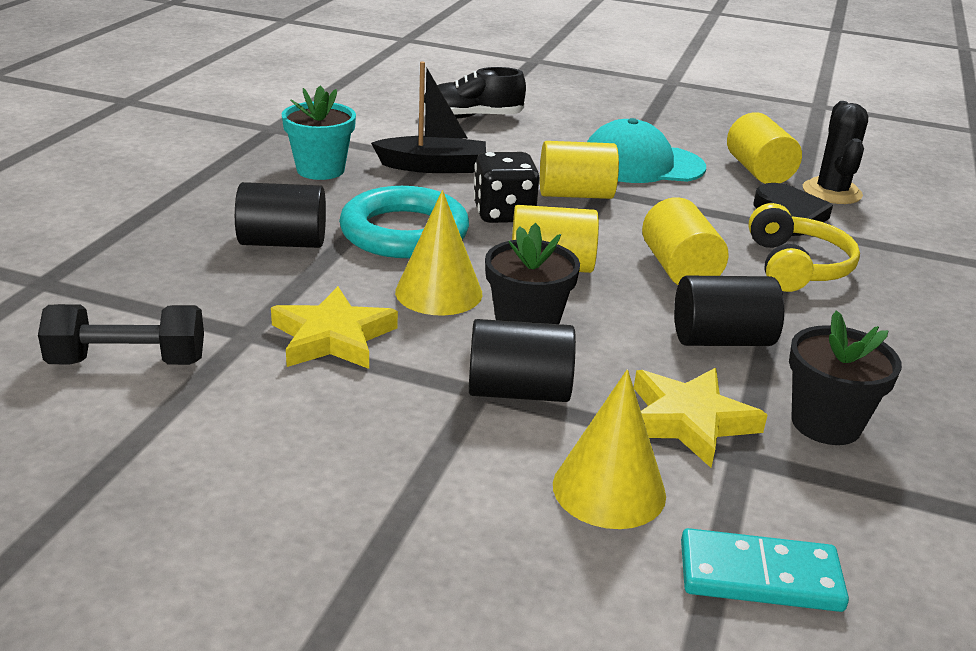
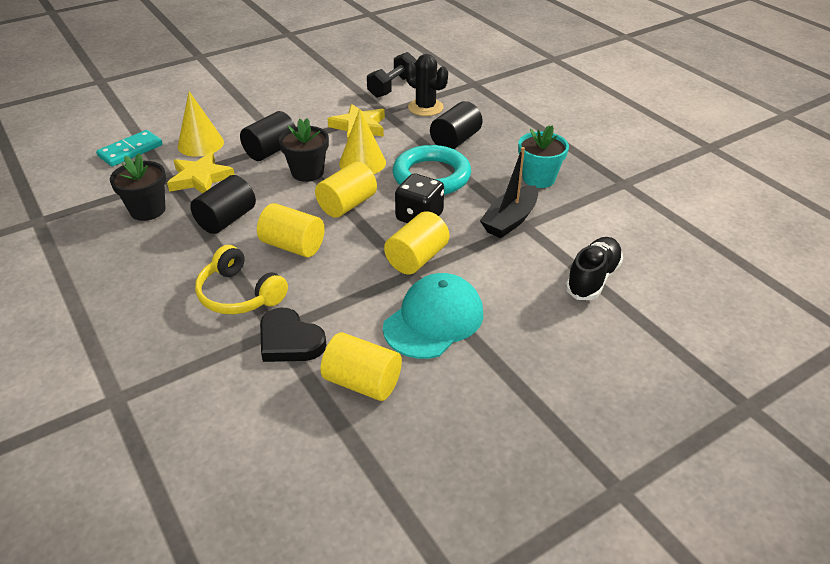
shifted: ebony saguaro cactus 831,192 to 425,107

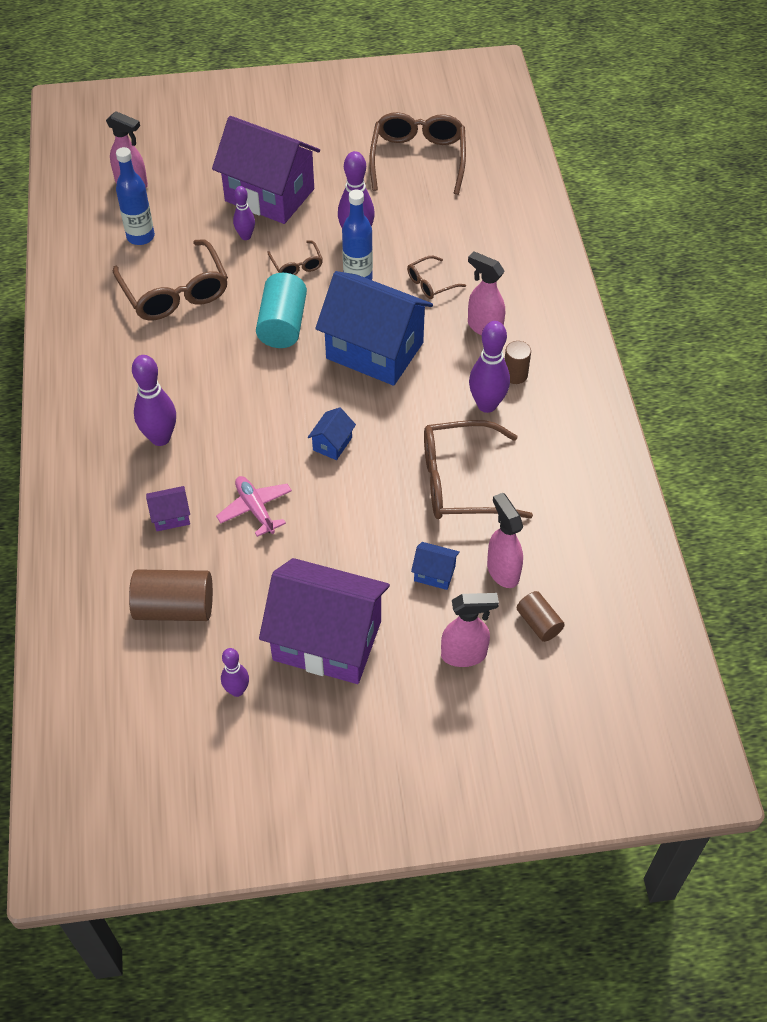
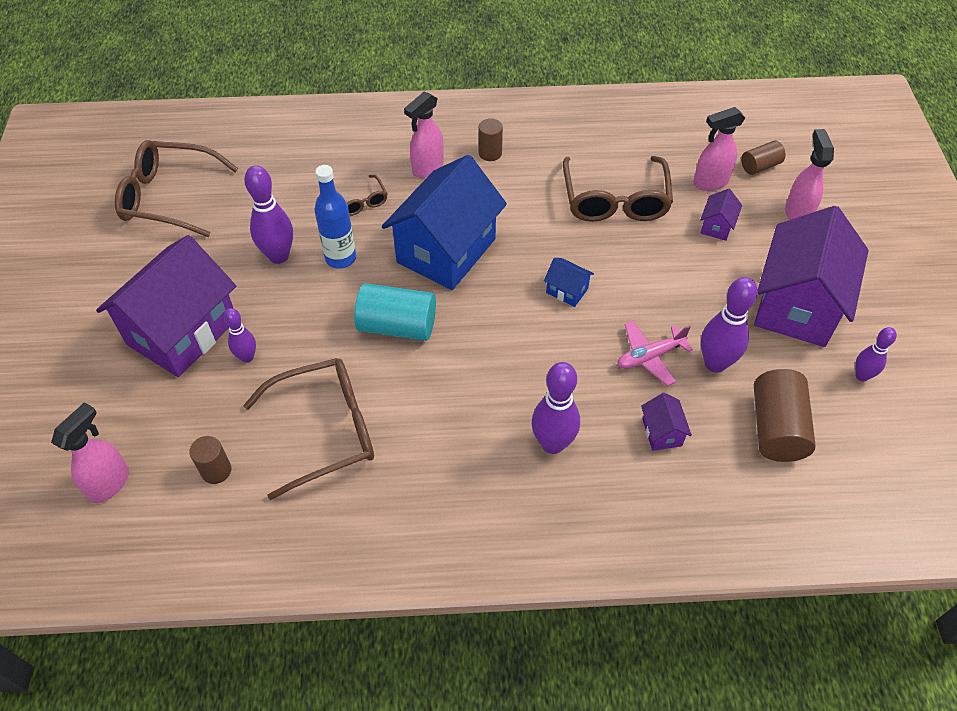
gone: dark brown spectacles 297,265
shifted: purple tenpin 487,405 to 715,363
swapped: blue bottle 140,237 to dark brown cylinder 216,470
repainted: blue toy house 434,573 to purple toy house 716,226

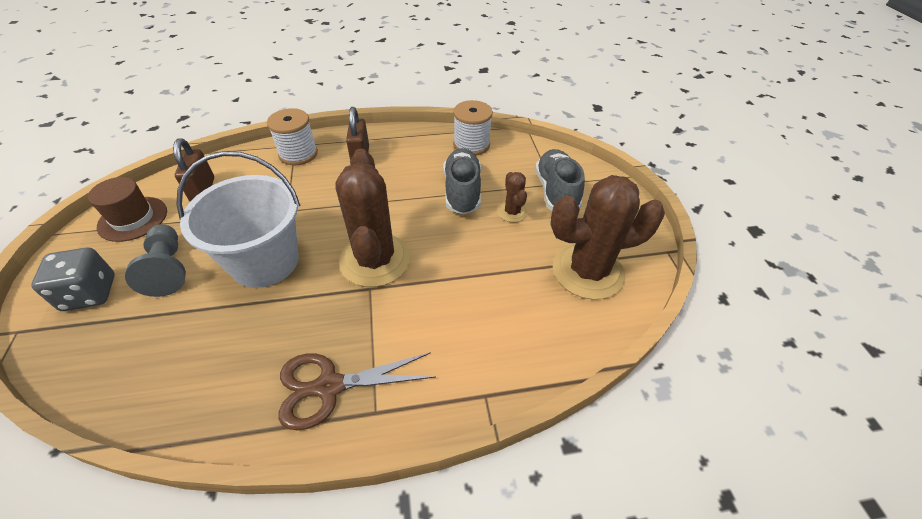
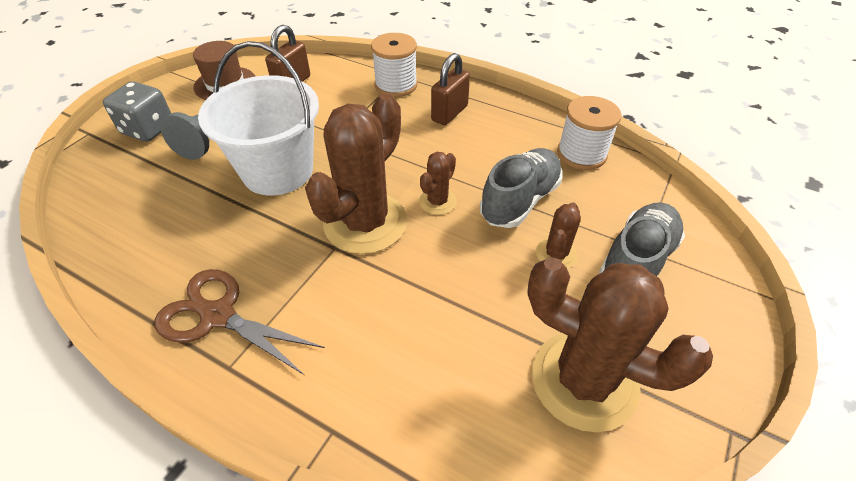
new: dark brown saguaro cactus 437,201

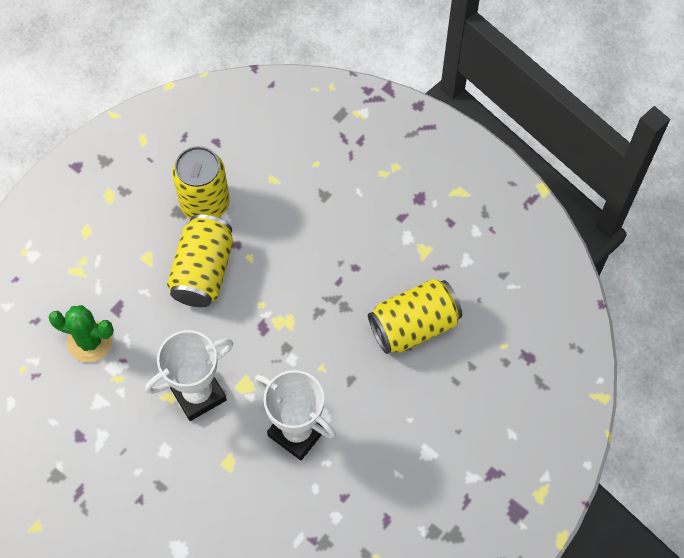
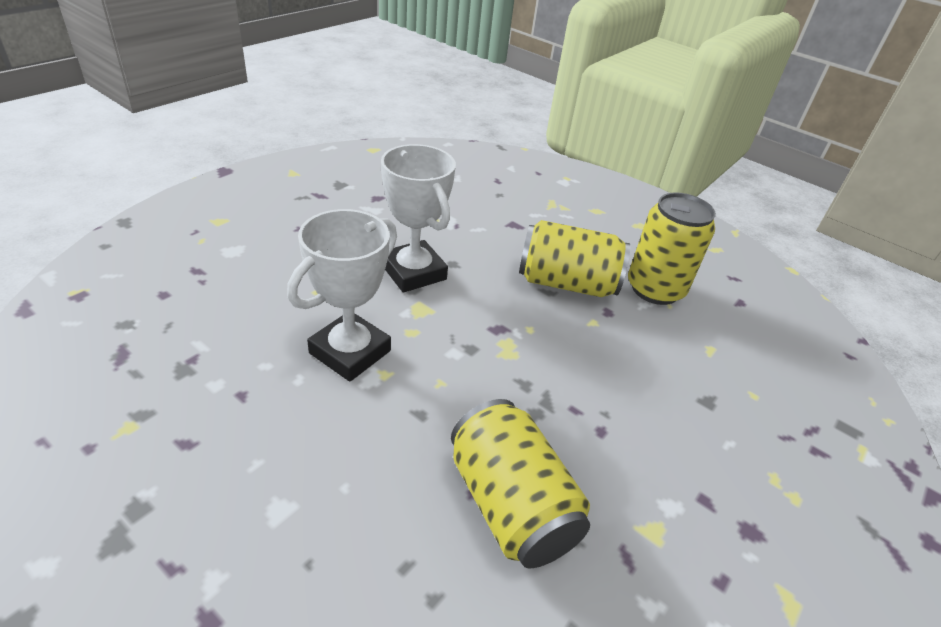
gone: emerald saguaro cactus 90,341

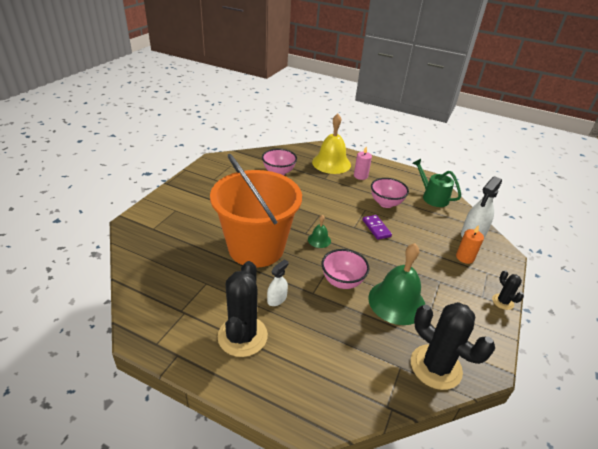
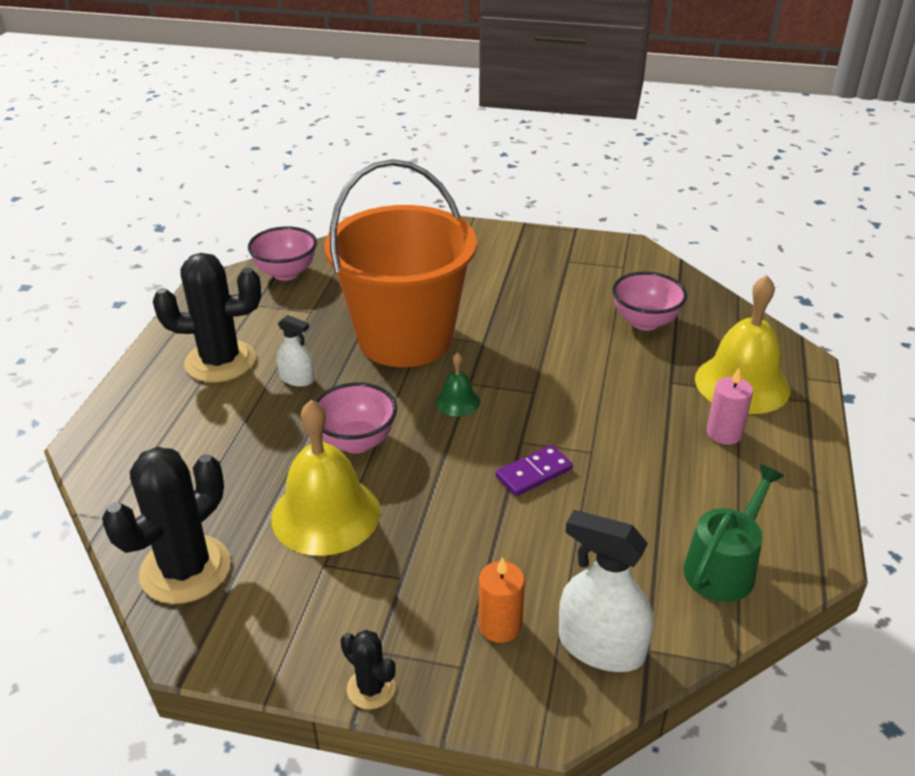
shifted: pink deep dish 386,203 to 286,273
repainted: emerald hand bell 396,302 to yellow hand bell 326,514
rotated: ebony saguaro cactus 502,302 = 371,688 75 degrees clockwise

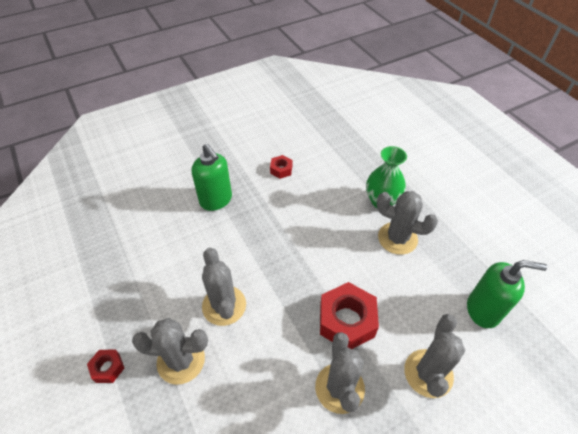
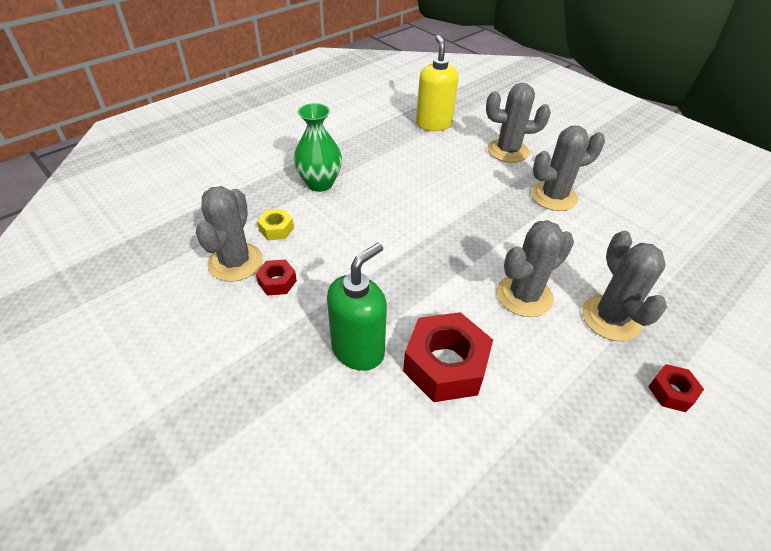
new: yellow nut 276,229
shifted: gray saguaro cactus 397,238 to 235,262; red nut 347,321 to 445,365
repainted: emerald pump bottle 483,310 to yellow pump bottle 433,124

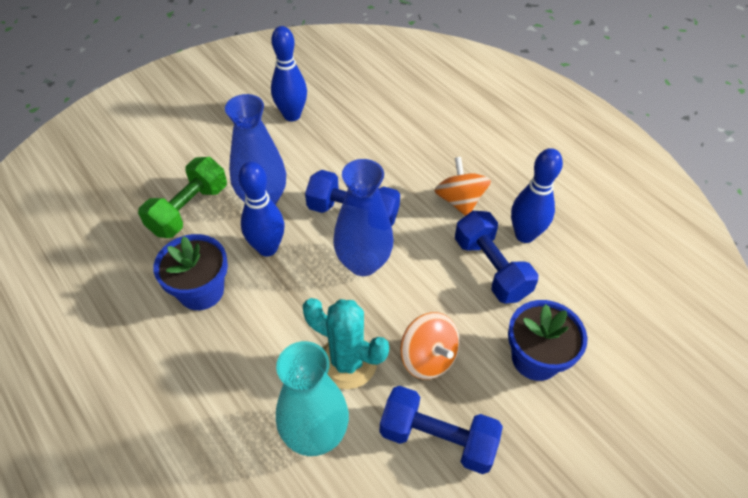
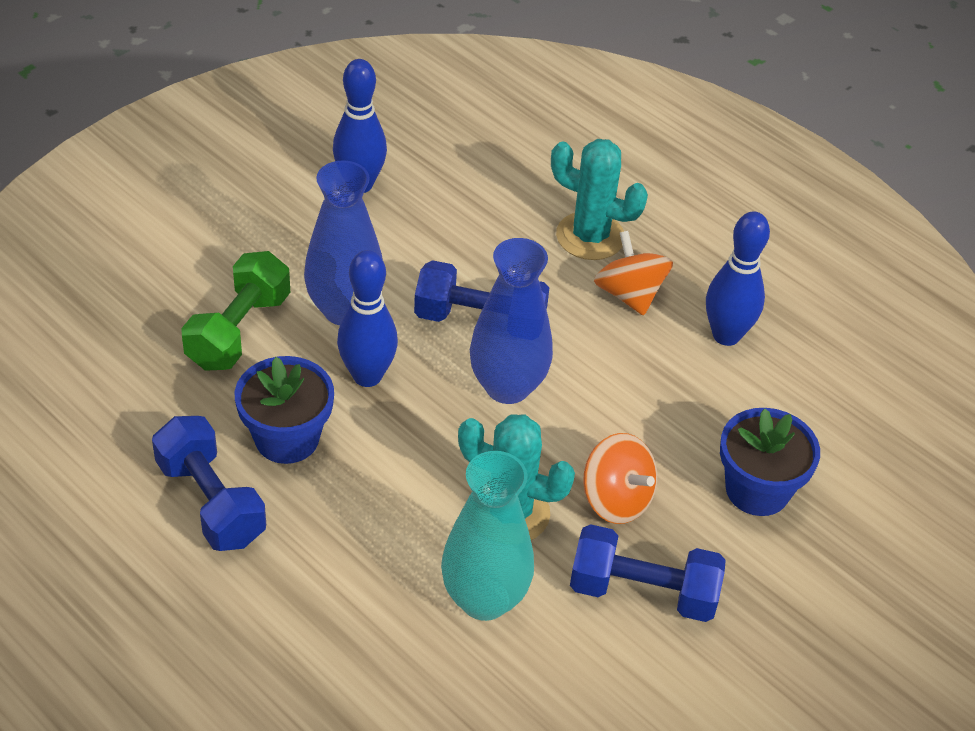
new: turquoise saguaro cactus 590,236
shifted: blue hand weight 491,268 to 211,502

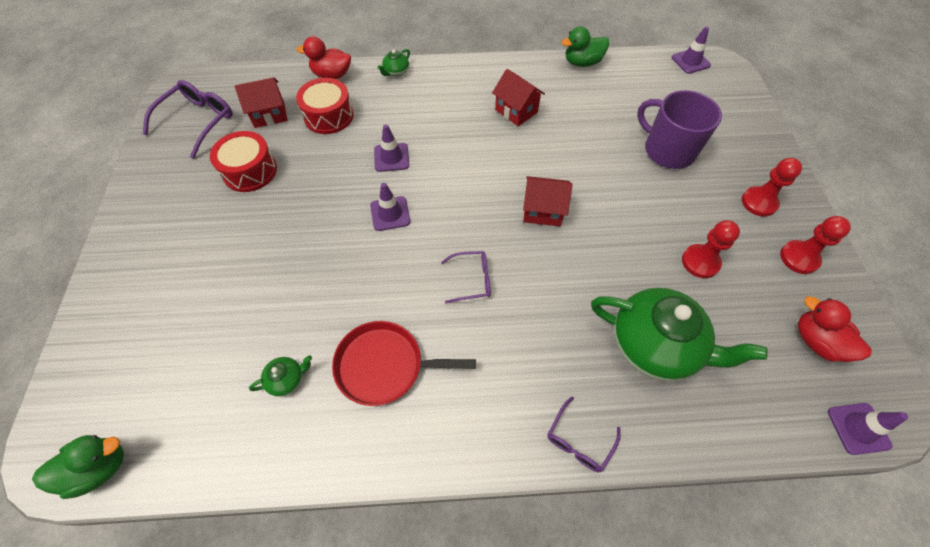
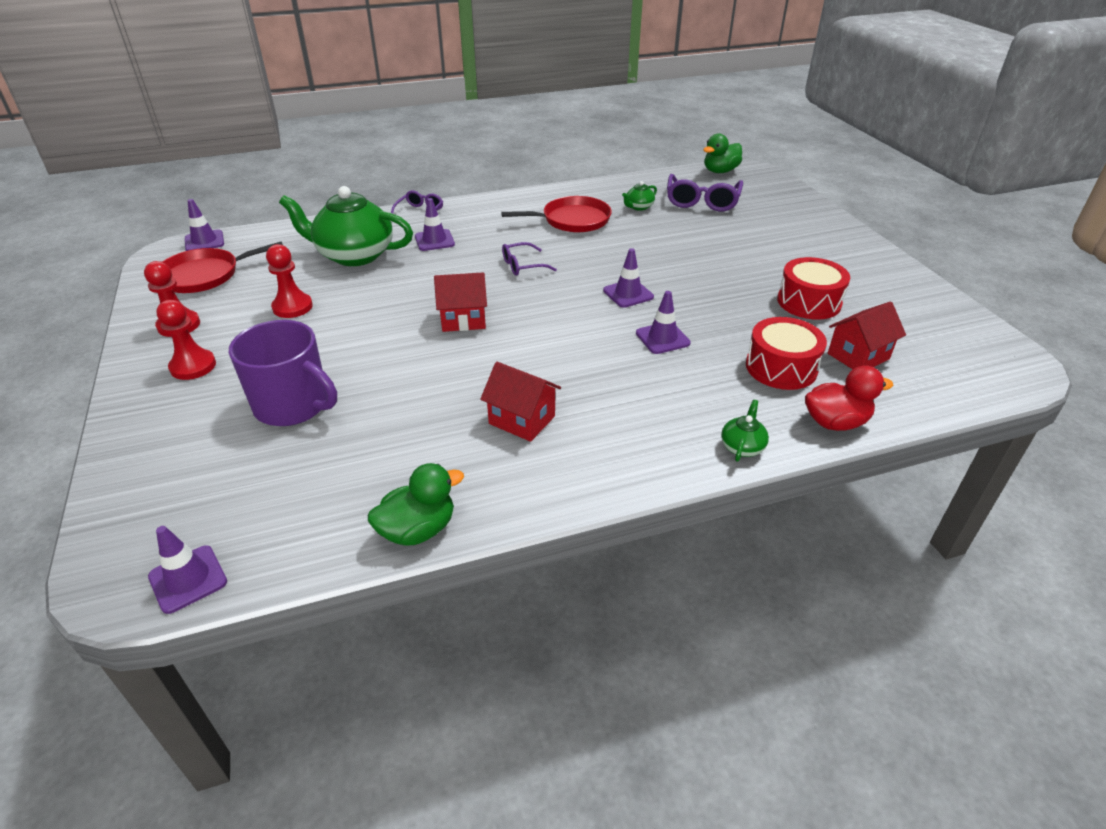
new: purple safety cone 434,240
shifted: purple spectacles 198,121 to 702,201
swapped: red rubber duck 816,341 to red pan 204,275

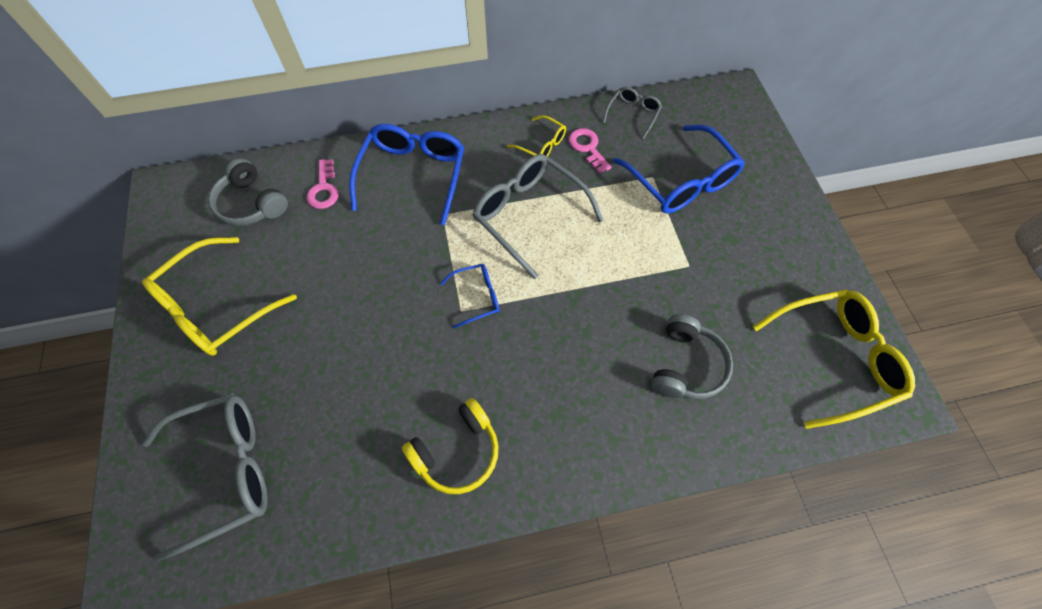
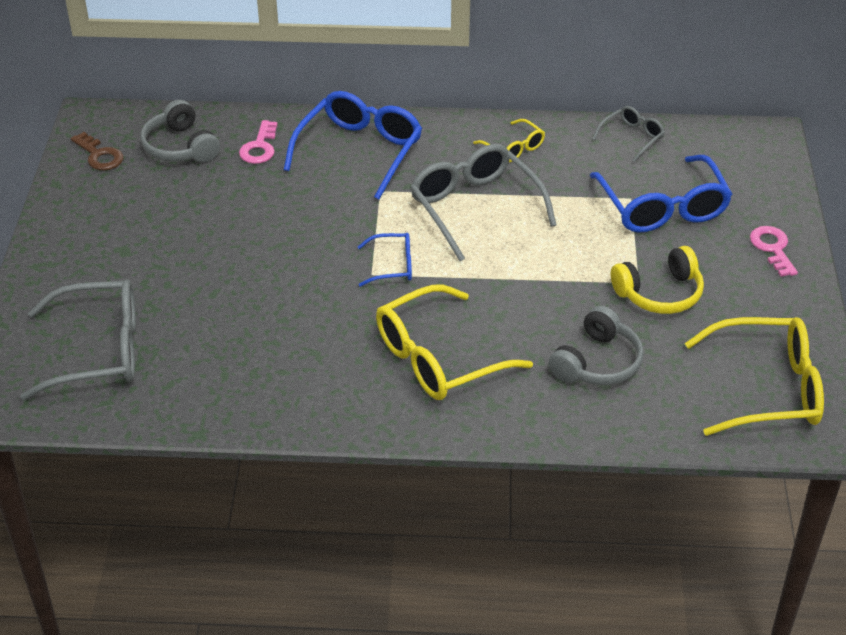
new: dark brown latchkey 99,155
shifted: yellow spectacles 216,307 to 438,358; yellow headset 457,452 to 659,293; pink latchkey 587,148 to 772,248

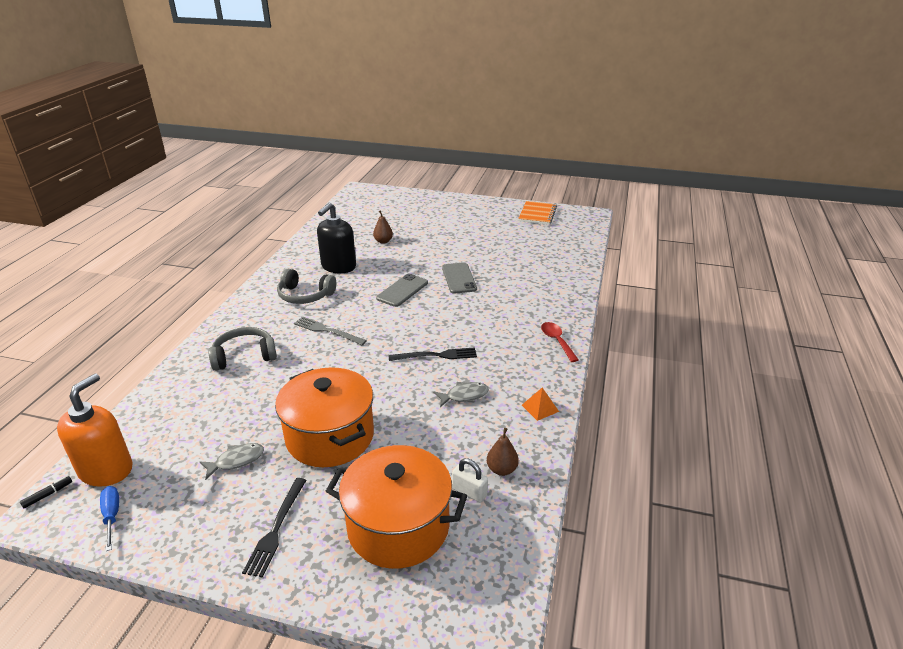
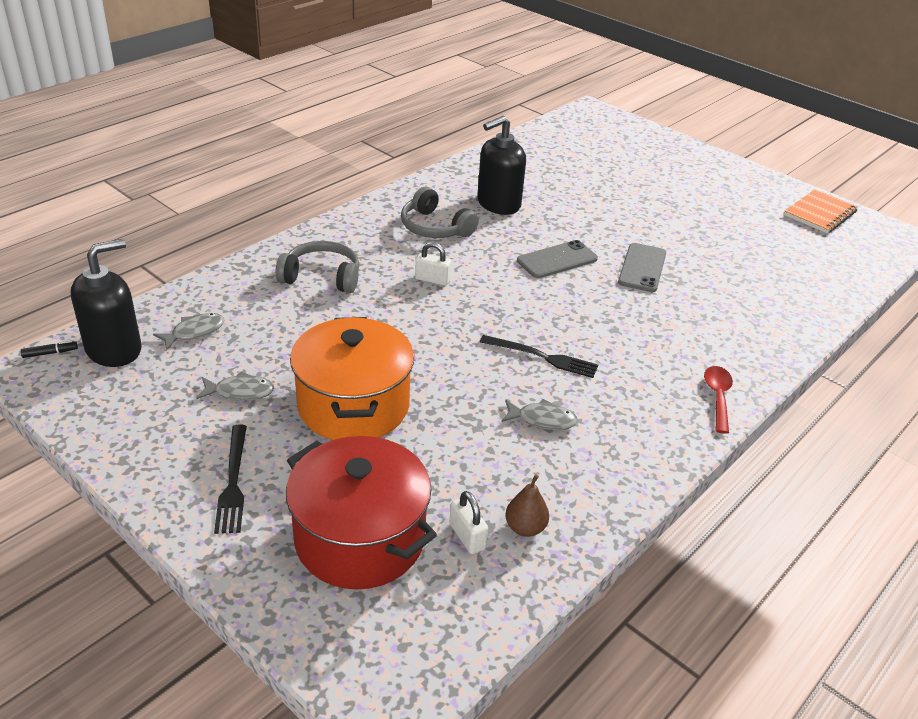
gone: blue screwdriver 112,515; dark brown toy pear 383,241; bright orange pyramid shape 540,408
new: gray fish figure 194,332
swapped: gray table fork 327,331 to pure white lock 432,280
repainted: bright orange pump bottle 106,470 to ebony pump bottle 114,349; bright orange stockpot 398,527 to red stockpot 359,539
rotated: ebony table fork 276,529 = 233,482 45 degrees counterclockwise

